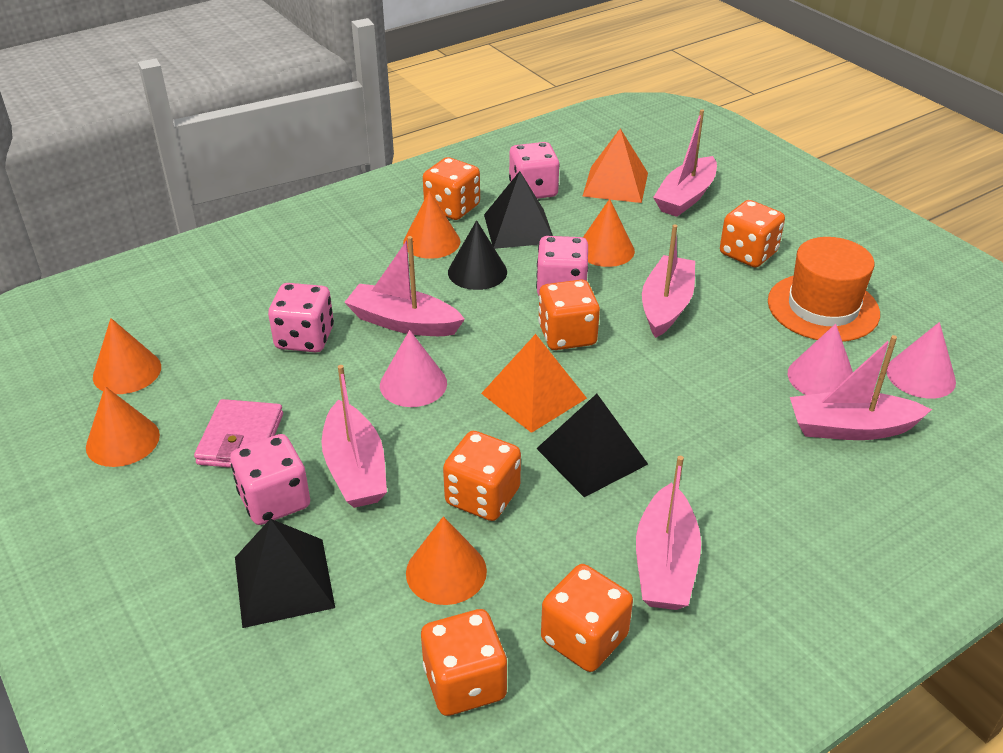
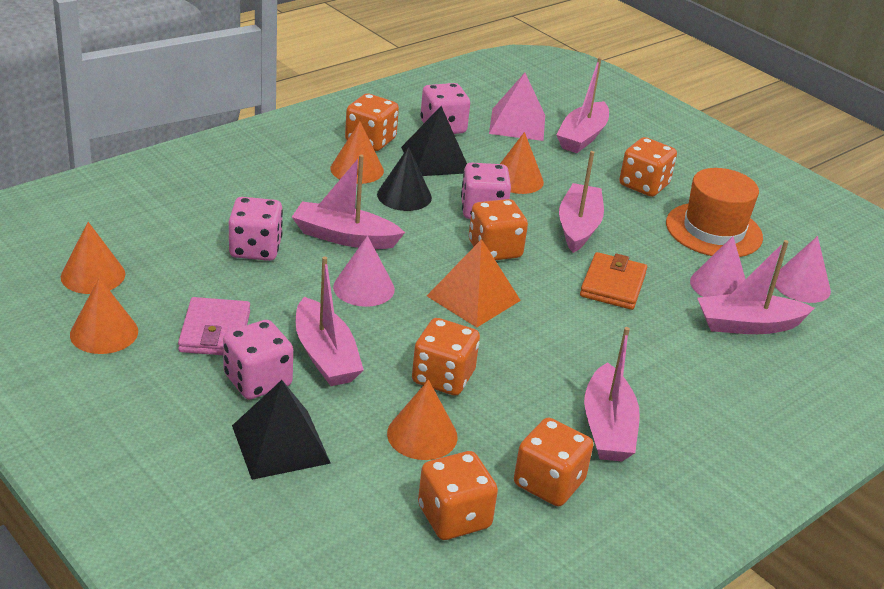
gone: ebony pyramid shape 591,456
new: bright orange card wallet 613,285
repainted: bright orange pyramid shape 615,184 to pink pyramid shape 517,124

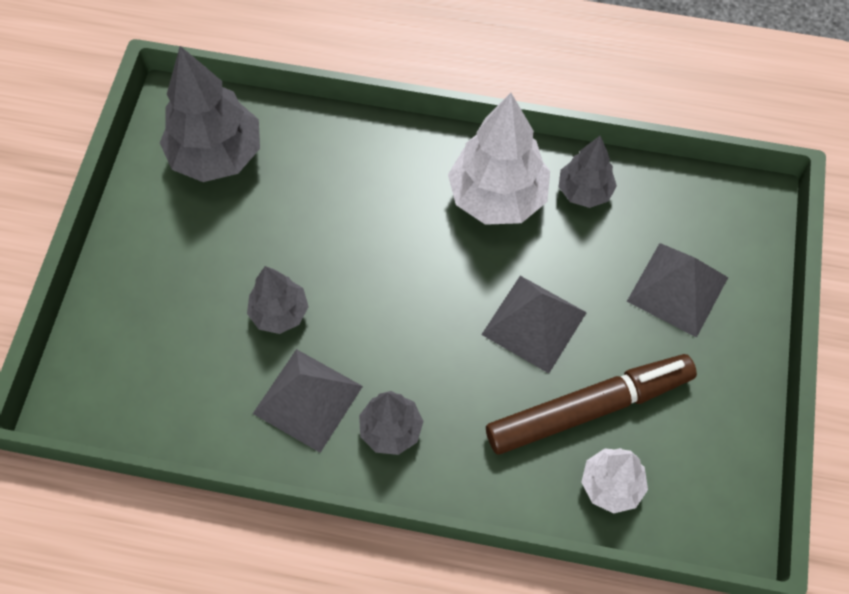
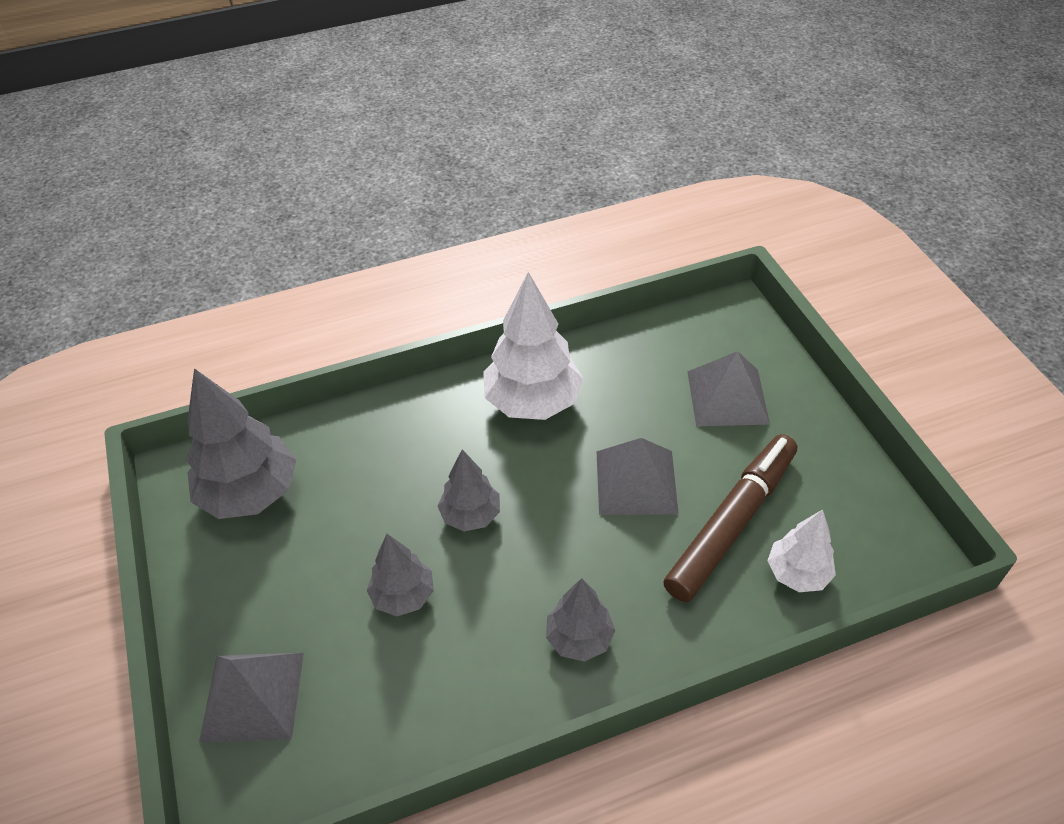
shifted: gray pyramid shape 308,399 to 253,696; gray tree 584,191 to 470,515

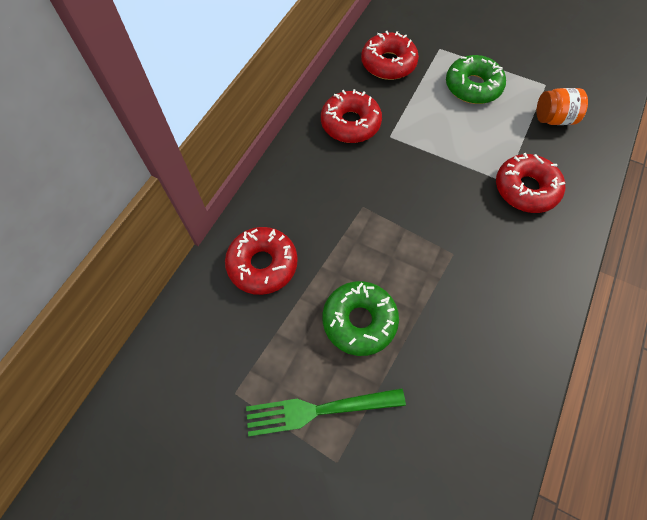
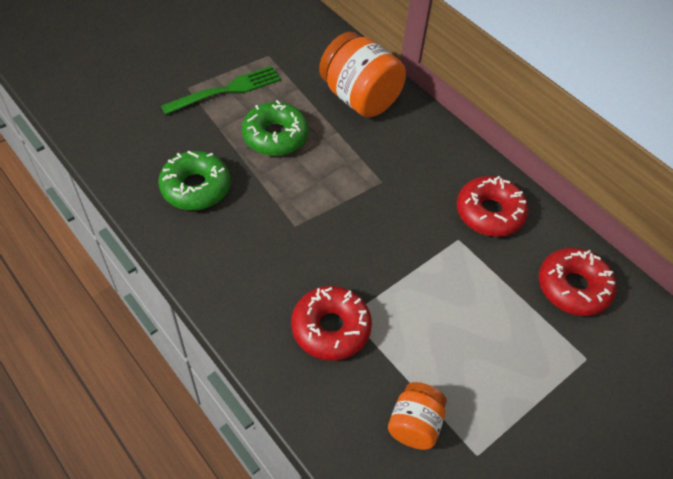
shifted: emerald doughnut 472,87 to 196,187
swapped: red doughnut 262,264 to bright orange jar 359,98
rotated: emerald table fork 319,410 = 226,90 45 degrees clockwise

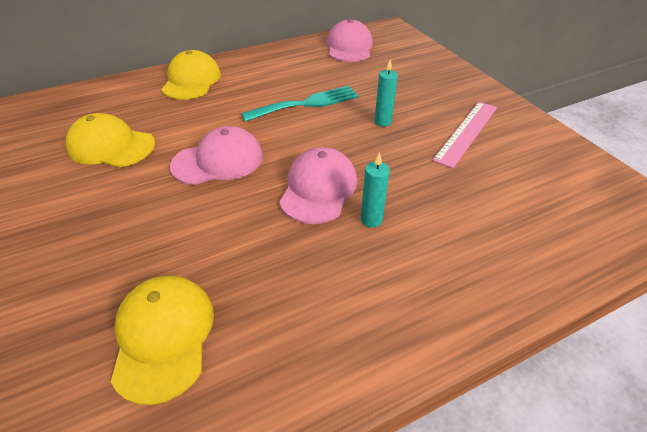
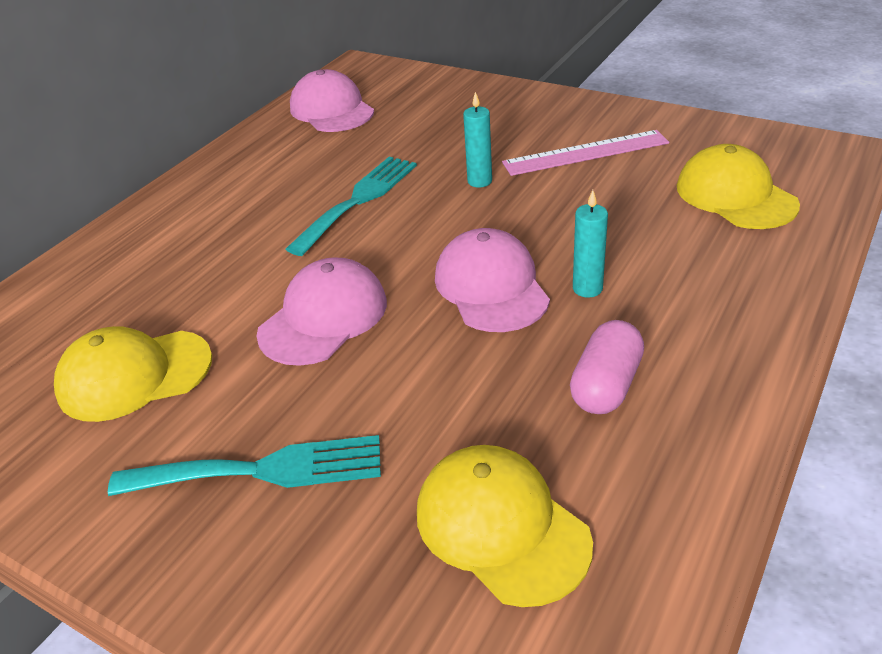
new: turquoise table fork 261,470; pink pill 606,385
shifted: yellow peaked cap 191,81 to 735,195
rotated: pink measuring stick 466,132 = 585,153 75 degrees clockwise

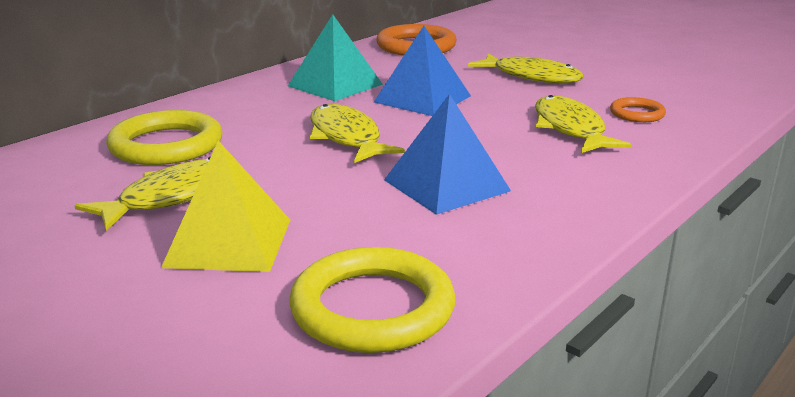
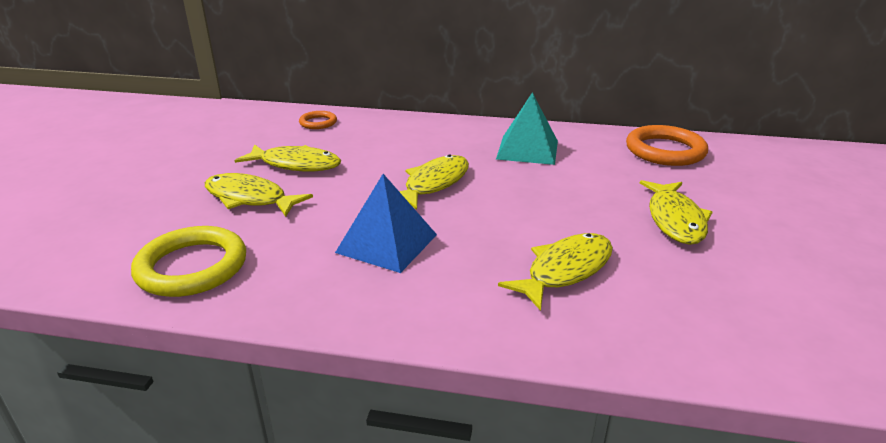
gone: yellow ring 166,145; blue pyramid shape 422,99
shifted: bright orange ring 637,114 to 318,123
swapped: yellow pyramid shape 228,242 to yellow fish figure 250,198

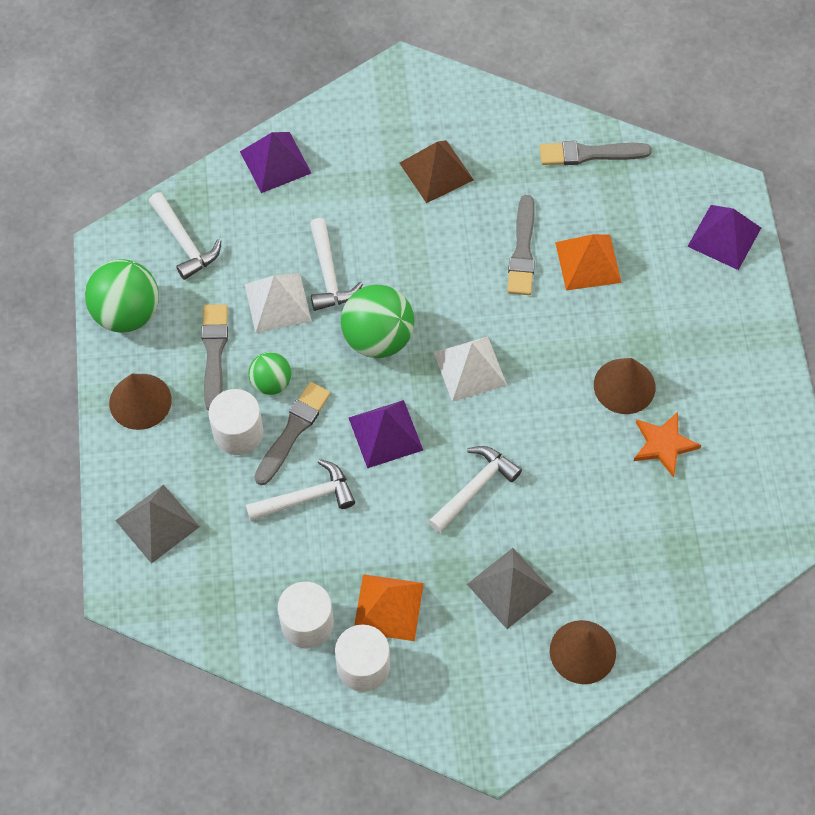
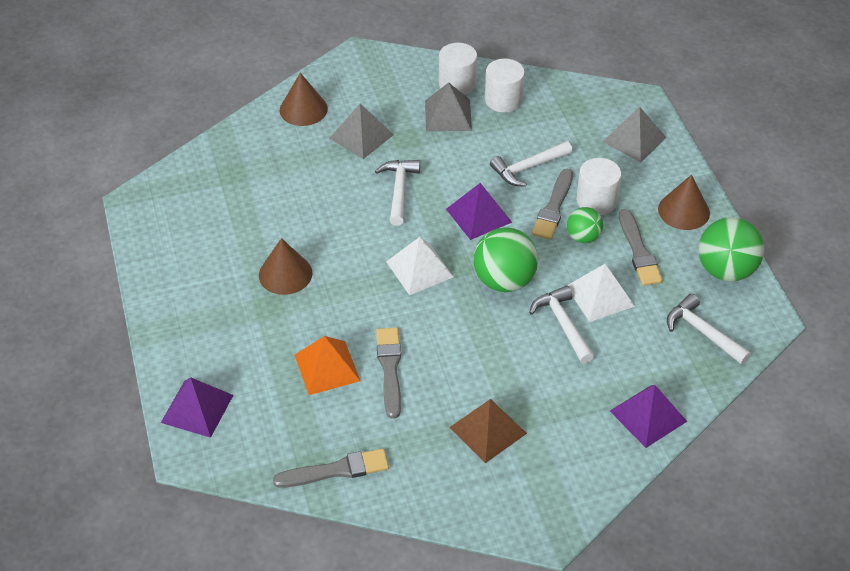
gone: bright orange star 663,445
repainted: bright orange pyramid shape 388,607 to gray pyramid shape 448,115
rotated: pure white carpenter's hammer 475,488 = 399,190 150 degrees clockwise

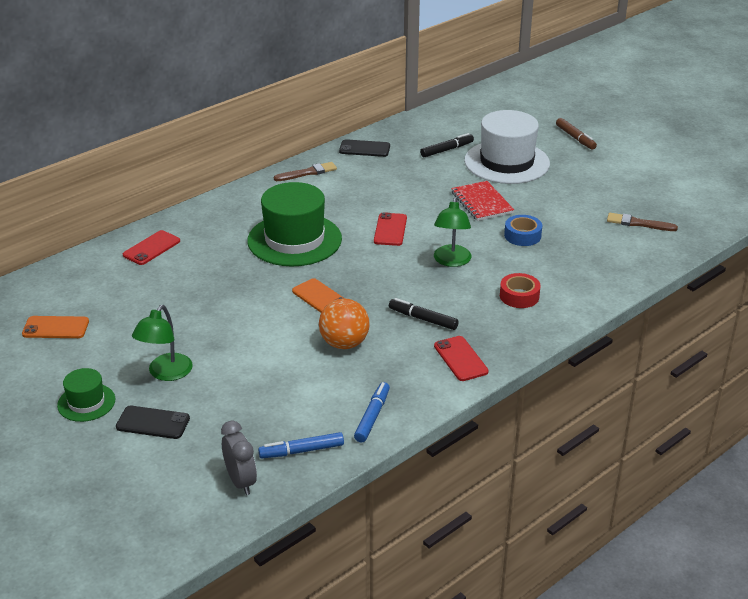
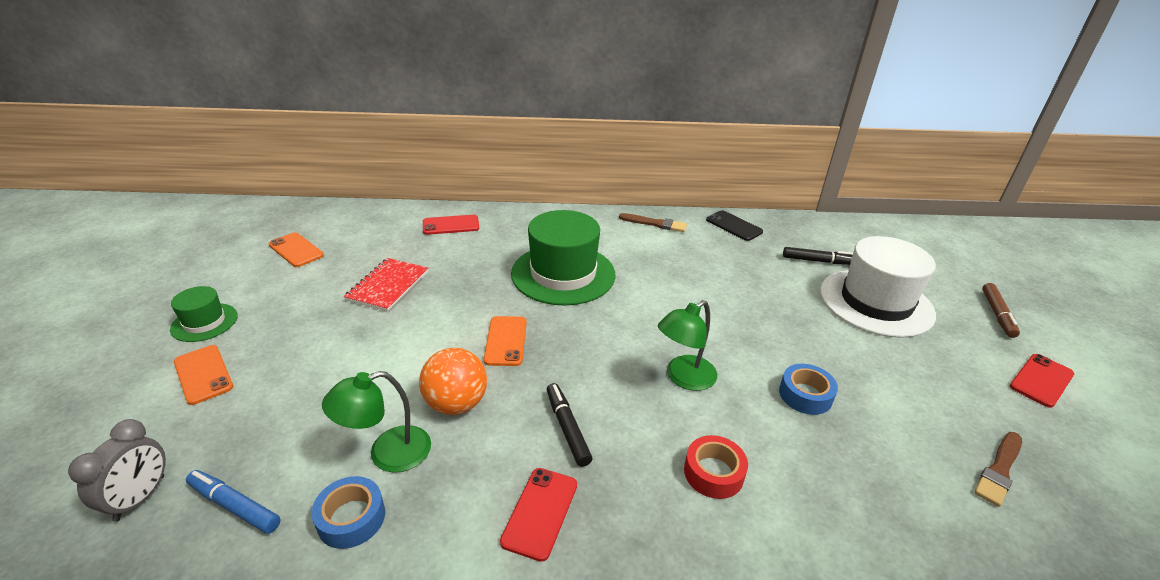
shifted: emerald lamp 166,373 to 387,454; red notebook 481,203 to 388,286; red smartphone 390,230 to 1041,380
swapped: blue marker 372,416 to blue roll of tape 351,518
repainted: ebony smartphone 153,423 to bright orange smartphone 203,374
rotated: dark brown paintbrush 638,223 = 999,470 105 degrees counterclockwise

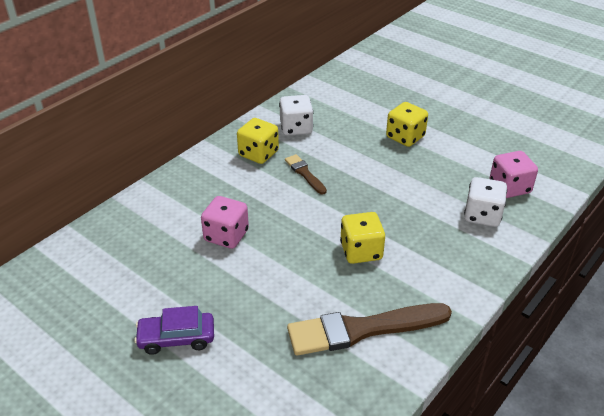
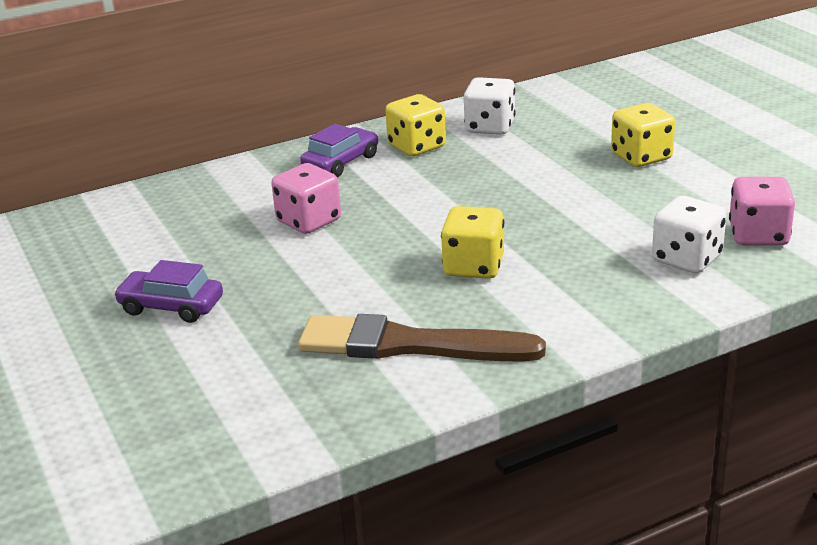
gone: dark brown paintbrush 305,173
new: purple car 341,162

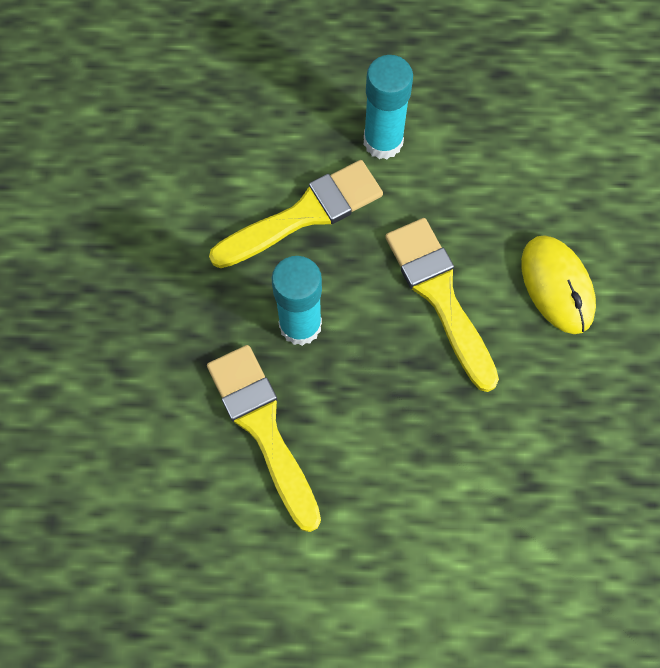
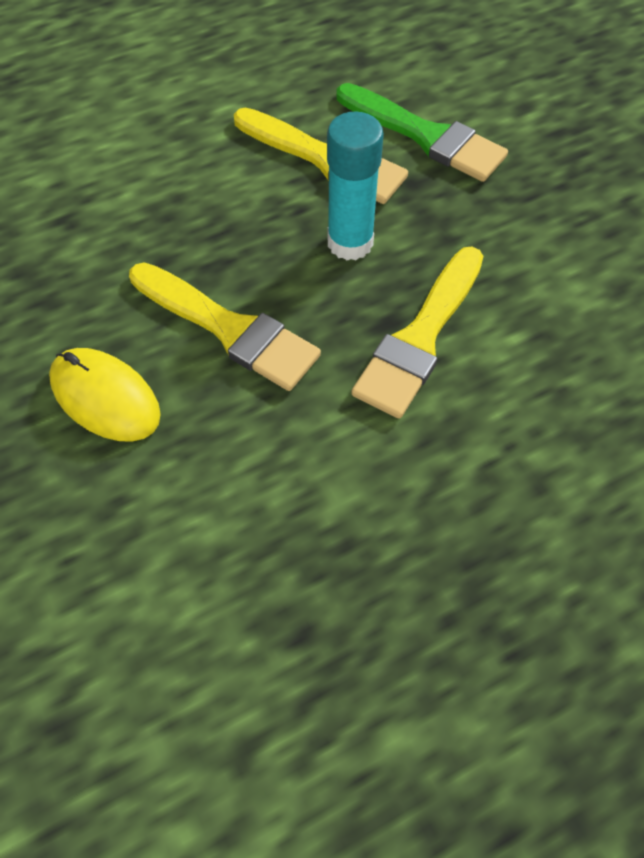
gone: turquoise glue stick 383,141
new: emerald paintbrush 425,136

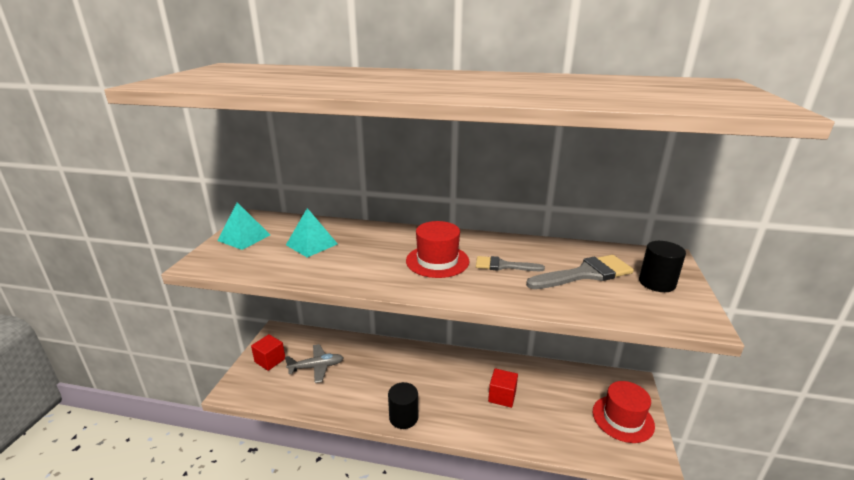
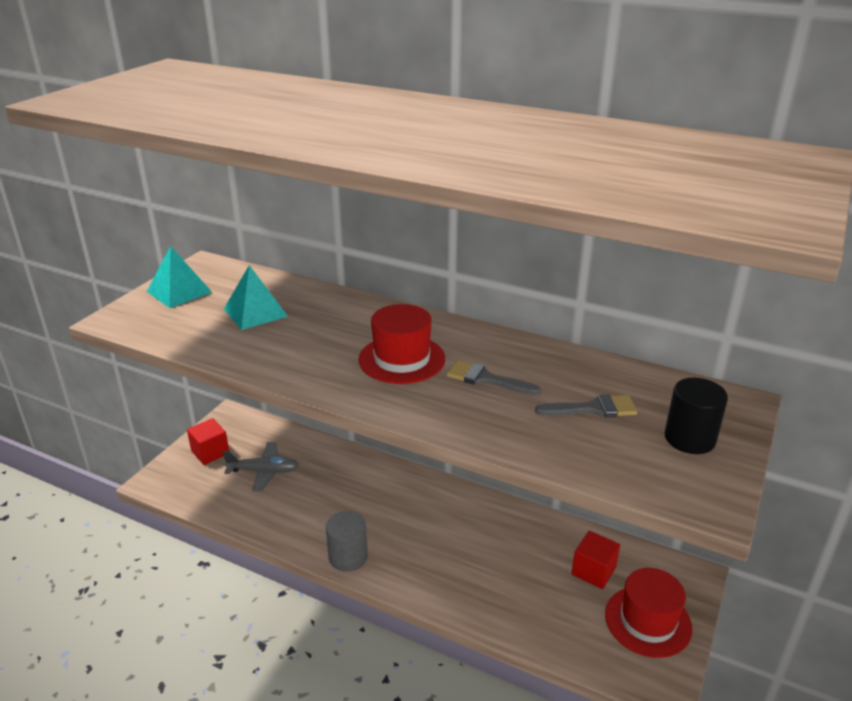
shifted: red solid cube 502,396 to 593,571
repainted: ebony cylinder 403,417 to gray cylinder 348,557
scaled: gray paintbrush 585,274 = 593,409 x0.62

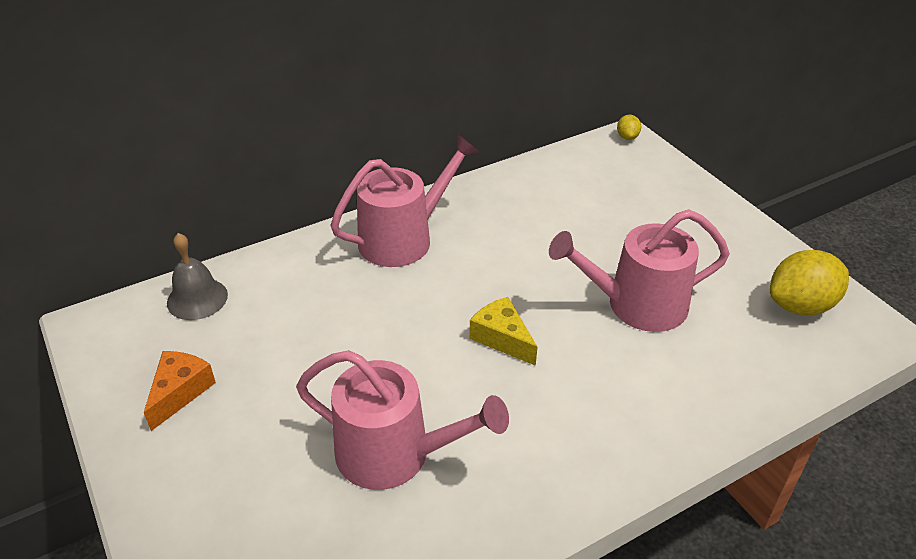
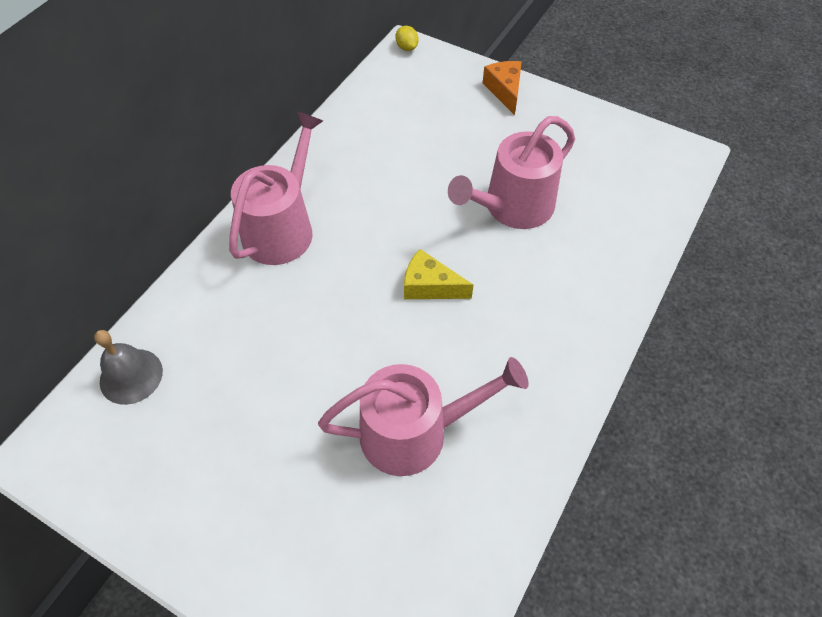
gone: yellow toy lemon 800,305
shifted: bright orange piece of cheese 180,392 to 505,90

